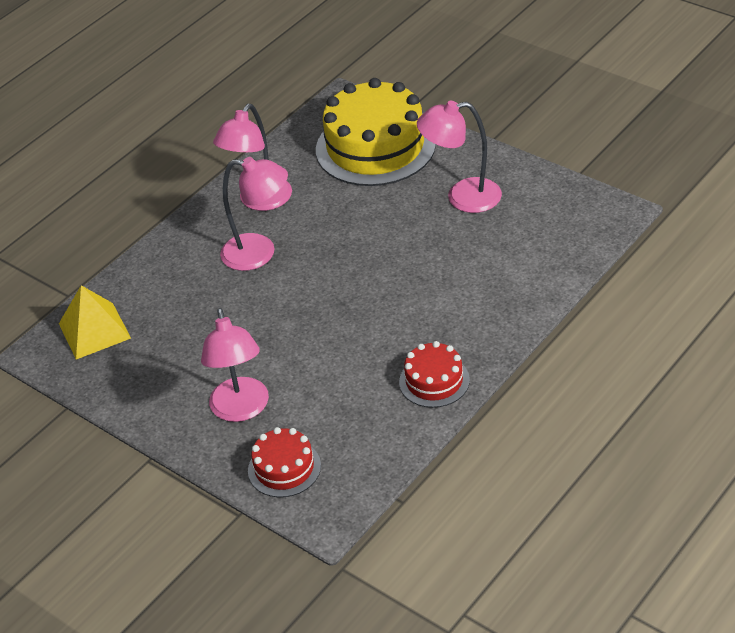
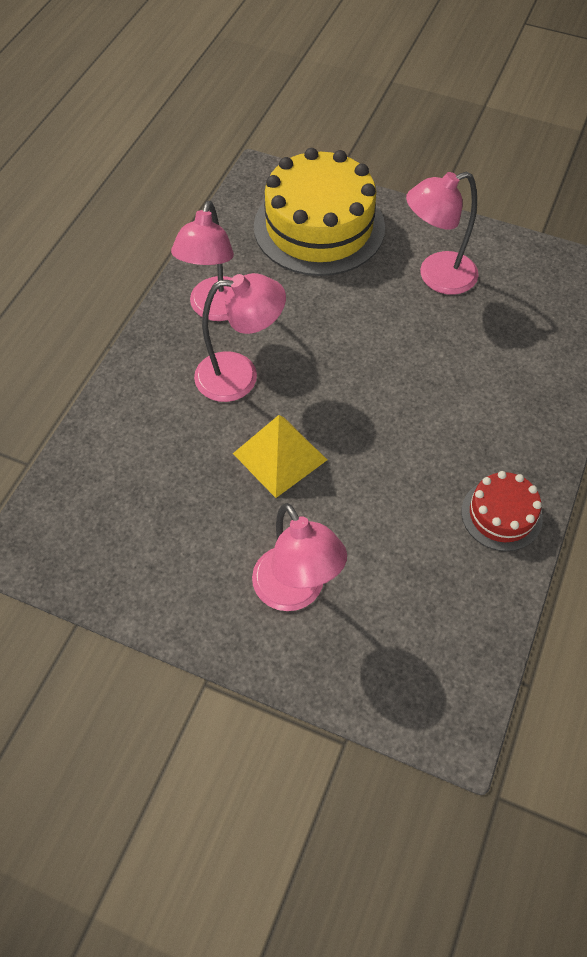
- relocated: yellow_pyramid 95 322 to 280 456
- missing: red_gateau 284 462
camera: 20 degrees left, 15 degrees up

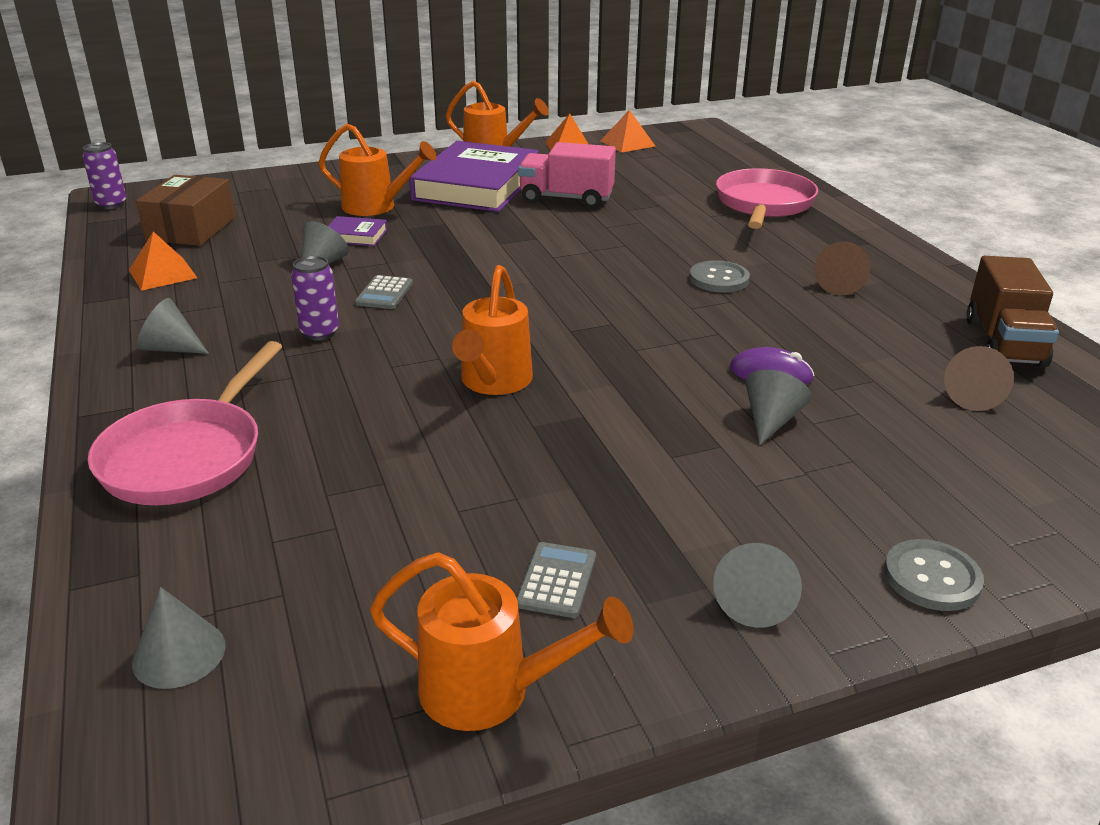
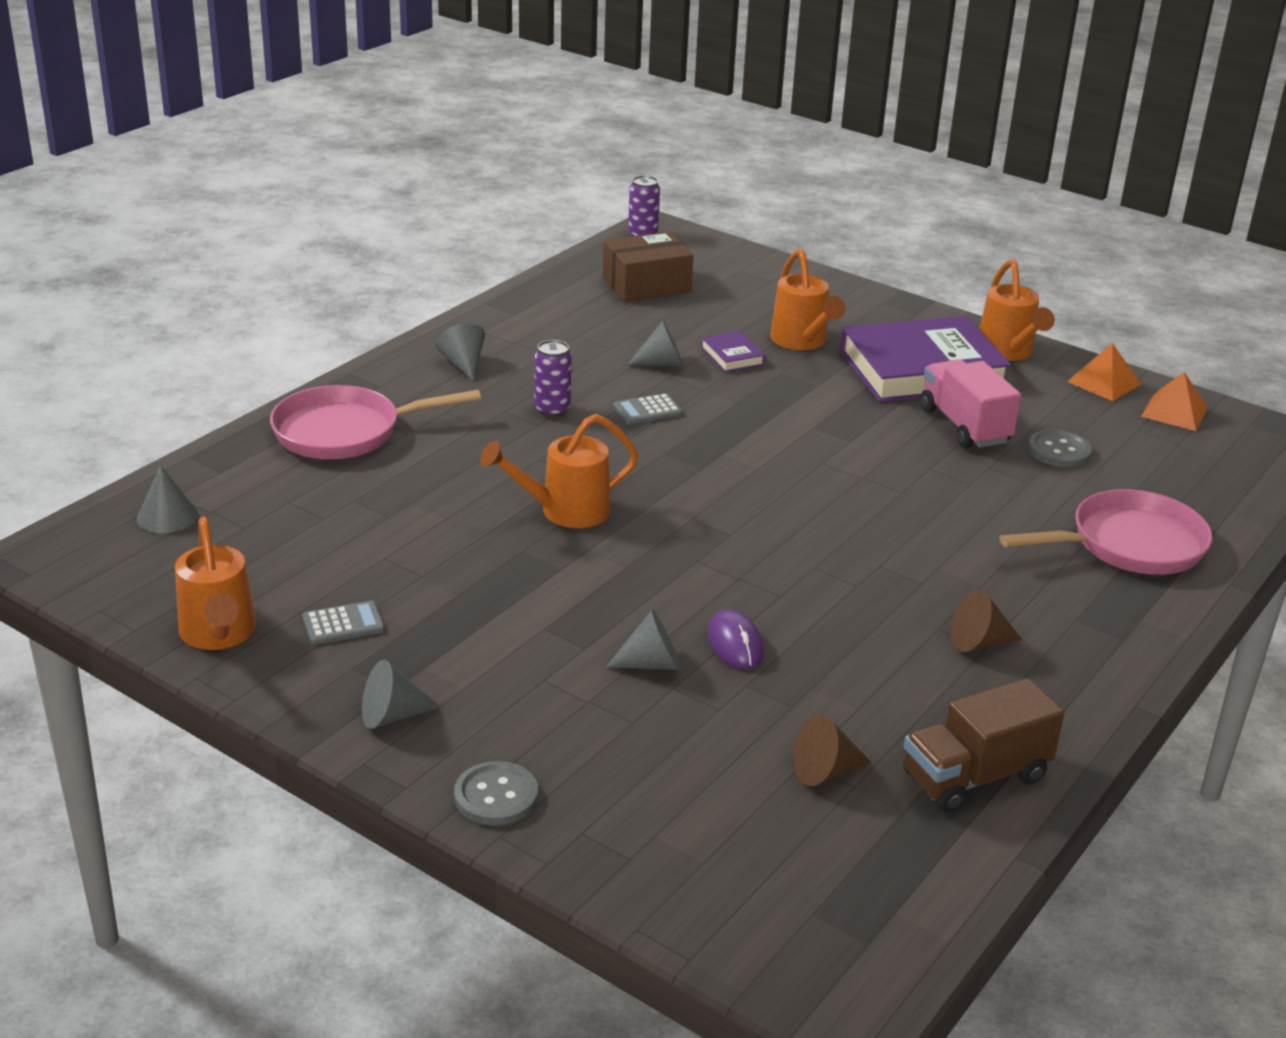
- relocated: grey_button 720 276 to 1060 448
- missing: orange_pyramid 163 261
camera: 55 degrees right, 0 degrees up

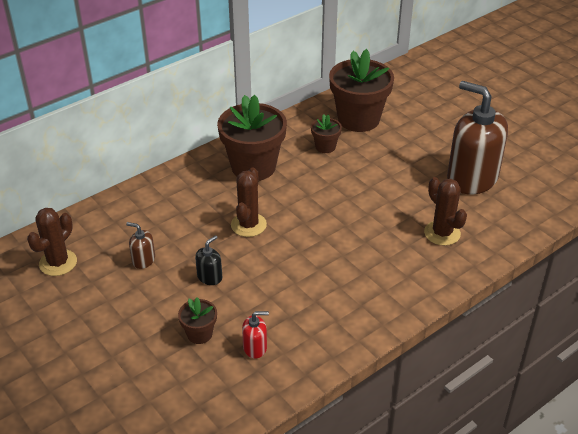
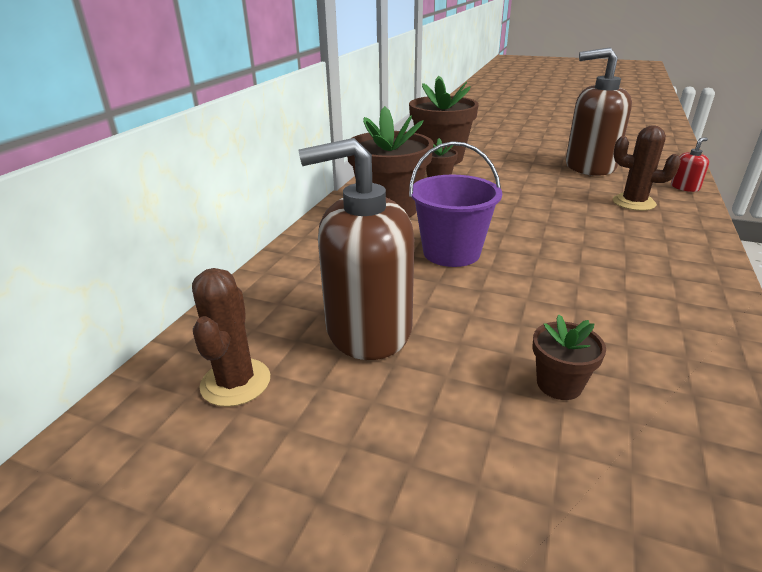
- size: dark_brown_soap_dispenser 140 245 = 356 249 x2.44
- exchanged: dark_brown_saguaro_cactus 249 202 to royal_purple_sand_bucket 455 204
- relocated: red_soap_dispenser 255 334 to 690 164
- missing: black_soap_dispenser 208 260
camera: 30 degrees left, 10 degrees down

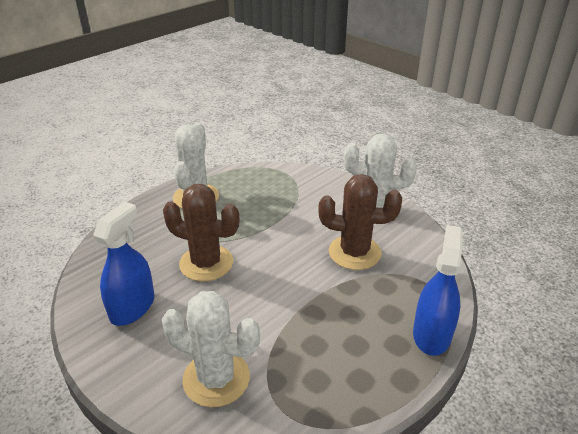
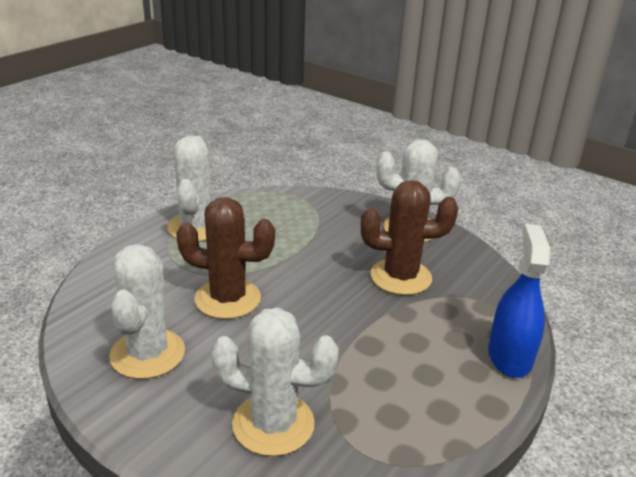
- exchanged: cobalt_spray_bottle 124 264 to pure_white_saguaro_cactus 147 311
camera: 10 degrees left, 5 degrees down

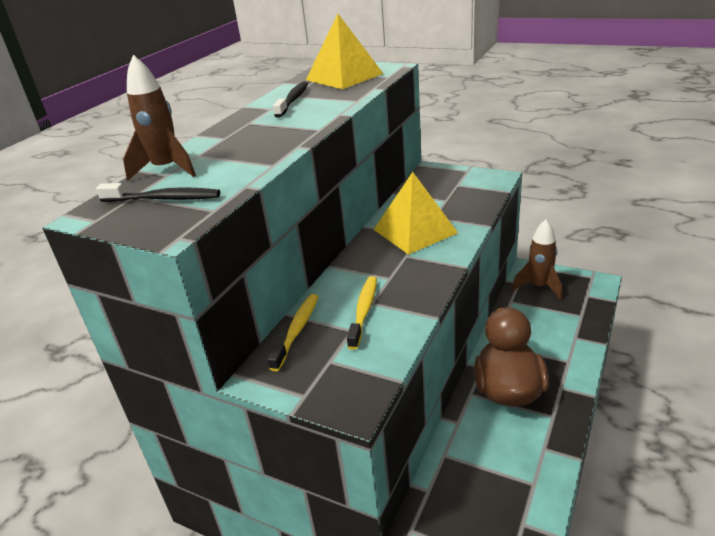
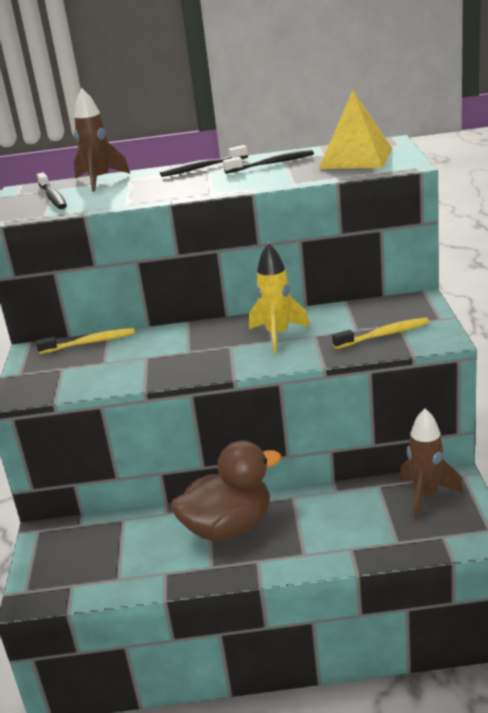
- appeared: black_dental_brush 204 161
- exchanged: yellow_pyramid 416 213 to yellow_toy_rocket 279 298
- relocated: yellow_dental_brush 362 313 to 381 333
camera: 60 degrees right, 5 degrees down

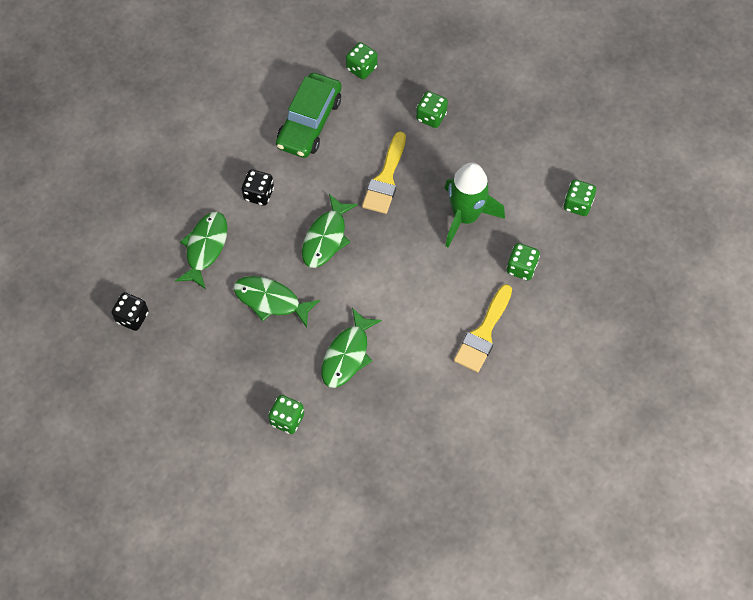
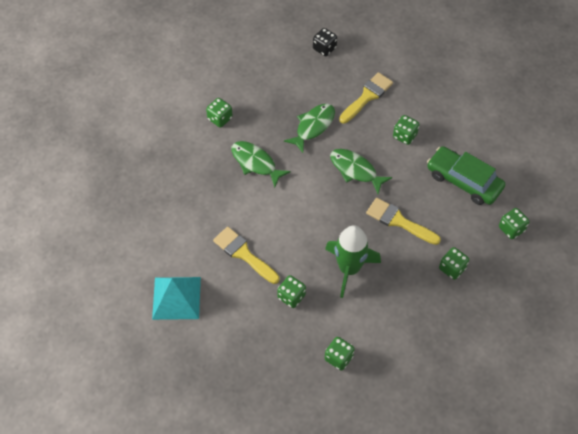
- appeared: turquoise_pyramid 176 298
- exchanged: emerald_fish 201 250 to yellow_brush 366 97
- colour: black_dice 258 187 to emerald_dice 406 130
camera: 105 degrees right, 5 degrees down

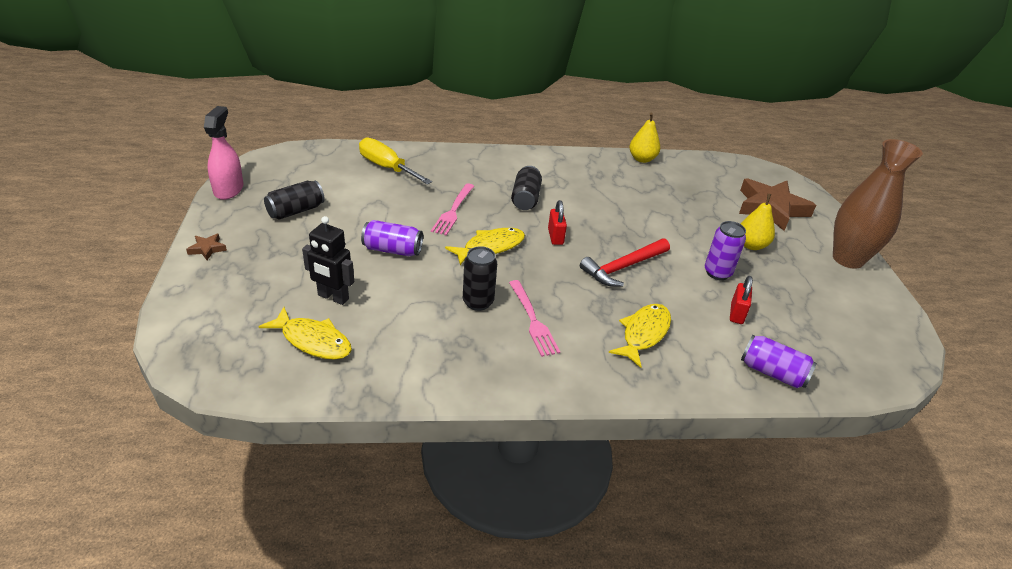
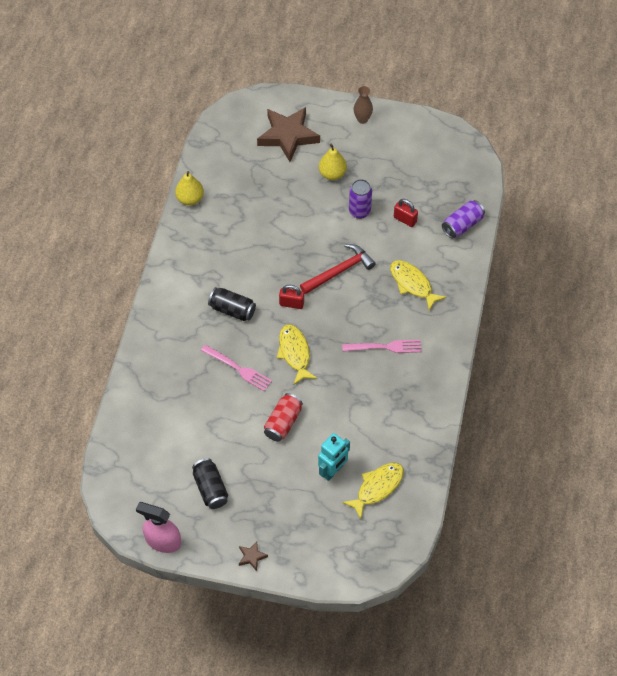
- colour: royal_purple_tin 392 238 to red_tin 283 417
- spun: red_claw_hammer 625 262 = 338 269 105 degrees counterclockwise
- colour: black_robot_figure 328 260 to turquoise_robot_figure 334 457
- size: dark_brown_vase 878 204 = 363 105 x0.46
- missing: yellow_screwdriver 395 161
- missing: black_tin 480 278
camera: 70 degrees left, 20 degrees up

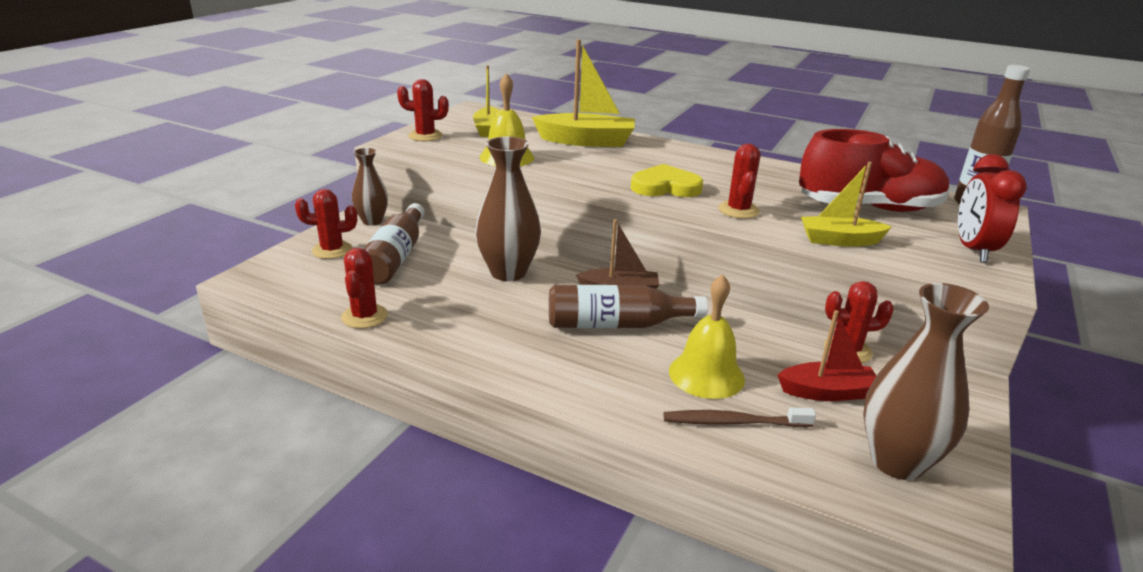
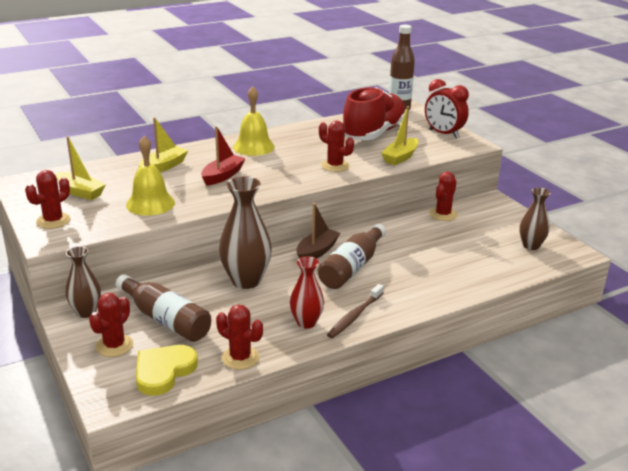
- relocated: yellow_heart_shape 667 180 to 167 370
- size: yellow_sailboat 583 93 = 163 144 x0.65
- relocated: red_sailboat 827 355 to 223 156
- relocated: yellow_bell 707 336 to 254 121
- appeared: red_vase 307 292
- relocated: dark_brown_dental_brush 740 417 to 355 311
- size: dark_brown_vase 926 381 = 535 219 x0.61
camera: 55 degrees left, 0 degrees up

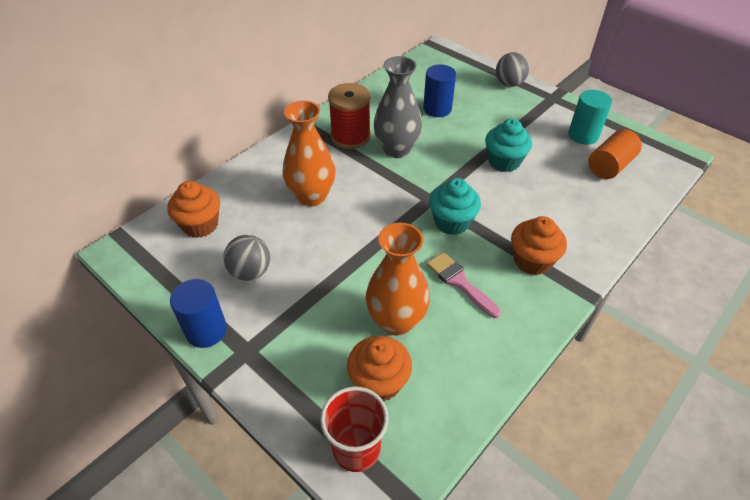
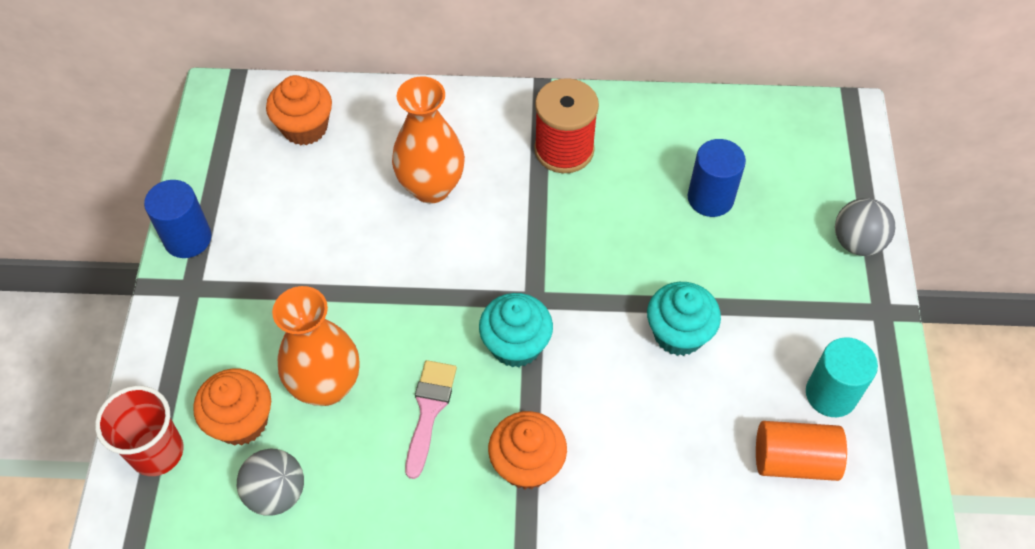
- relocated: grey_play_ball 246 258 to 270 482
- missing: grey_vase 398 107
camera: 50 degrees right, 10 degrees up

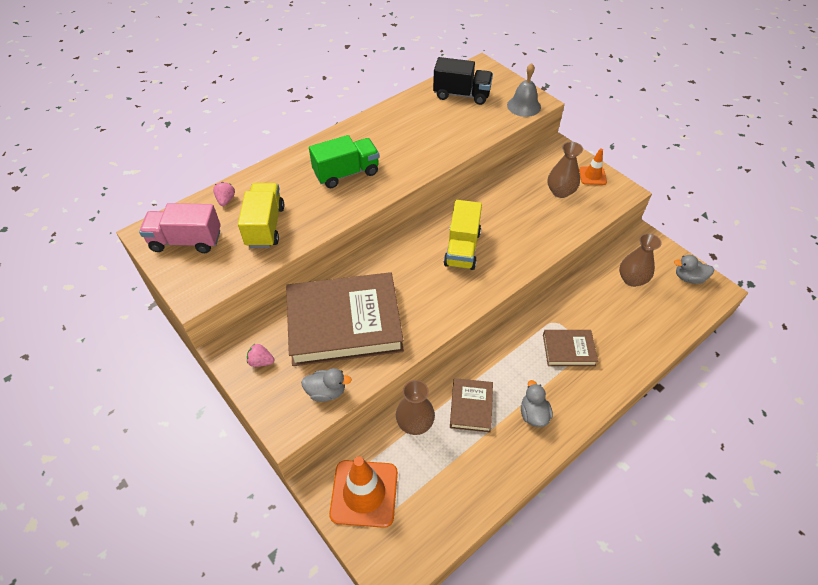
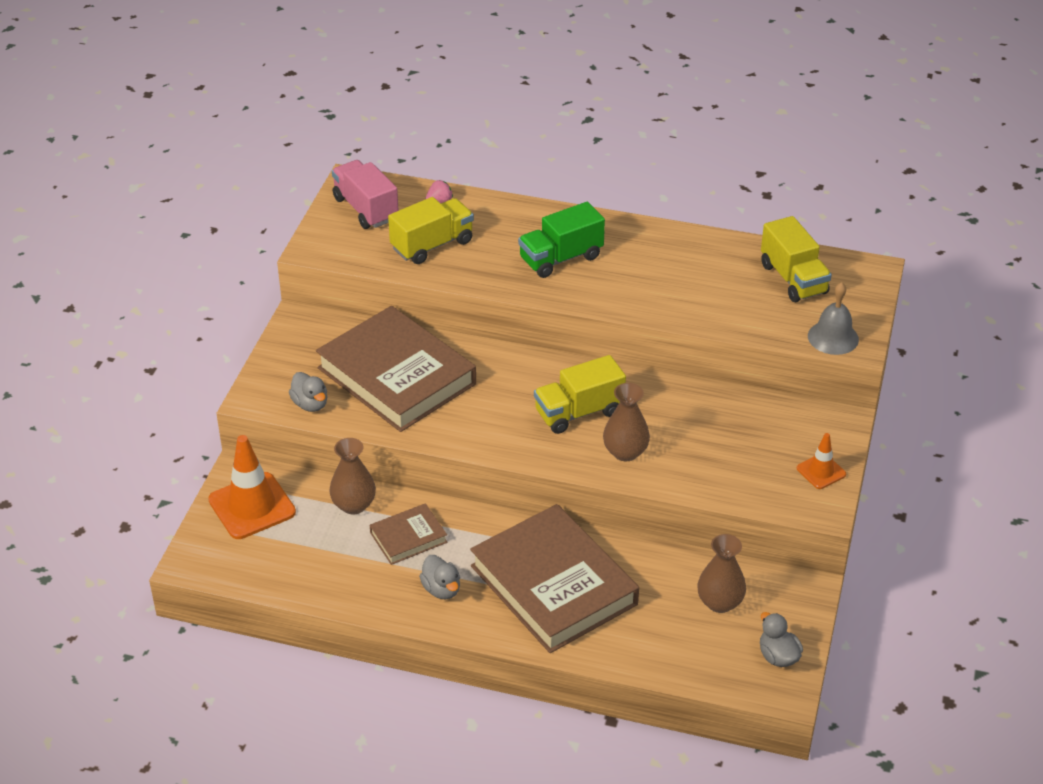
- spun: grey_rubber_duck 537 403 = 439 577 105 degrees clockwise
- size: dark_brown_hardcover 570 348 = 554 578 x2.15
- spun: emerald_lorry 344 161 = 561 240 120 degrees clockwise
- relocated: dark_brown_vase 565 170 to 626 422
- colour: black_lorry 463 81 to yellow_lorry 796 259
- missing: pink_toy_strawberry 260 355
camera: 55 degrees right, 10 degrees down

